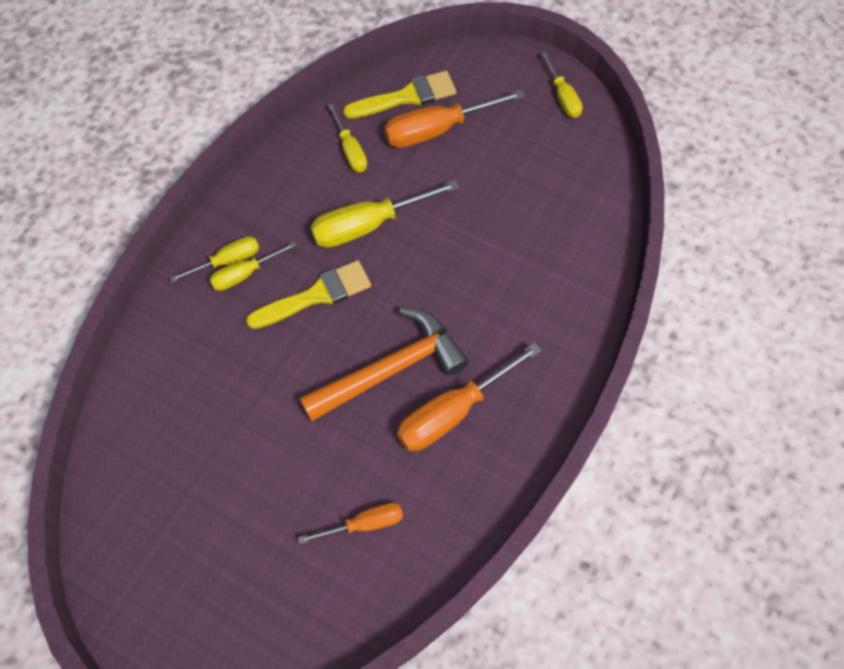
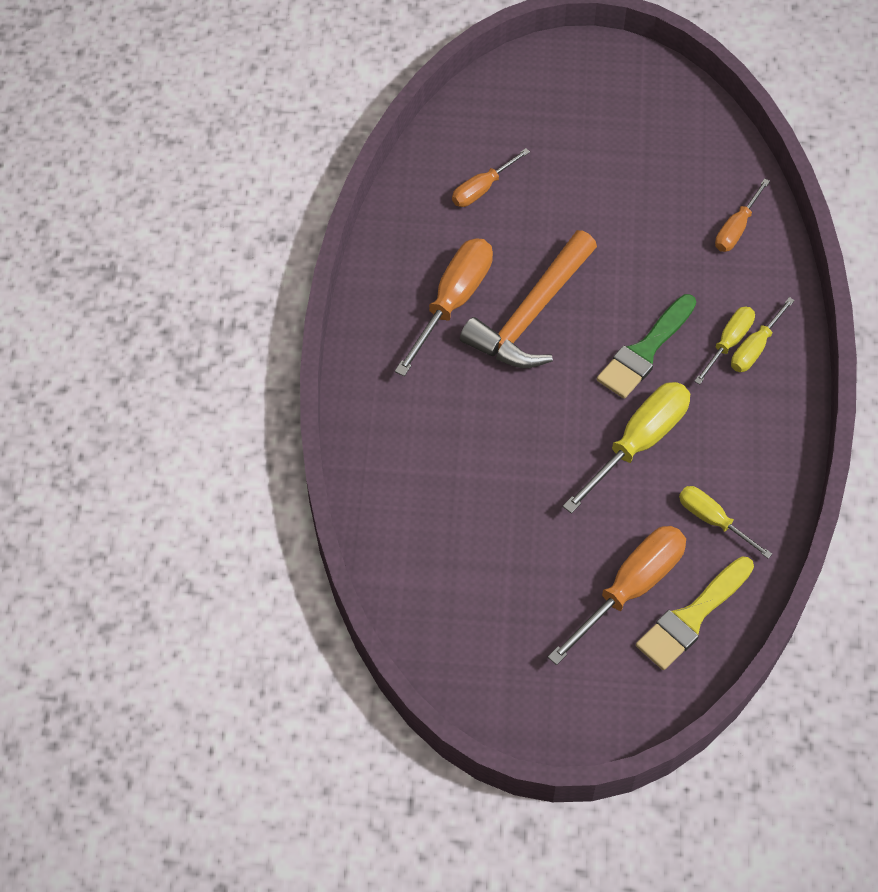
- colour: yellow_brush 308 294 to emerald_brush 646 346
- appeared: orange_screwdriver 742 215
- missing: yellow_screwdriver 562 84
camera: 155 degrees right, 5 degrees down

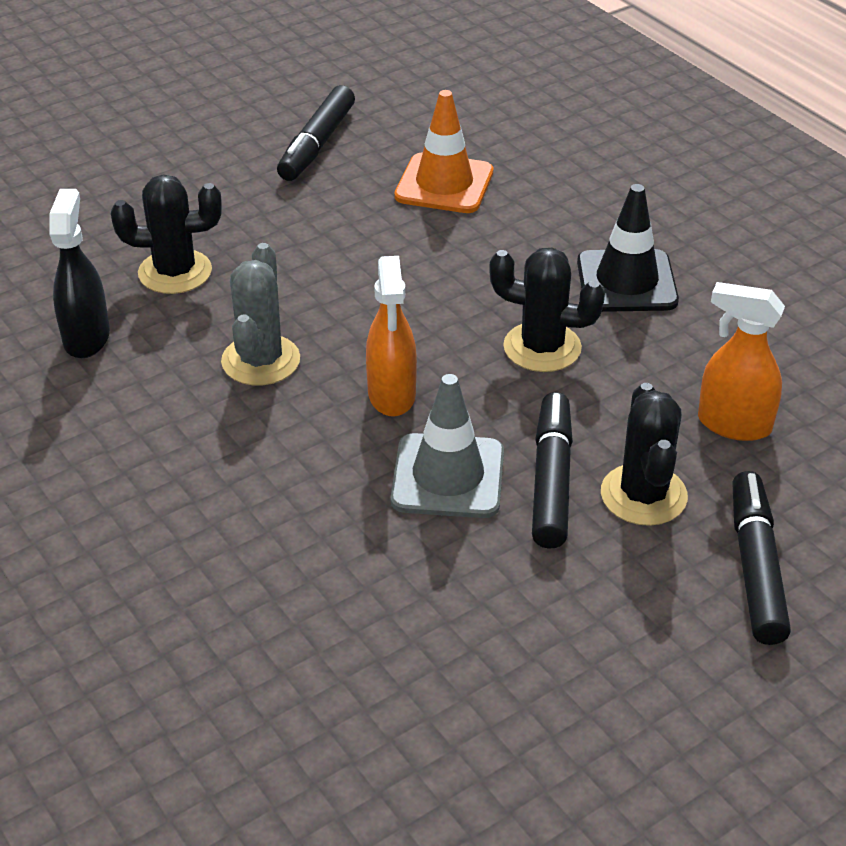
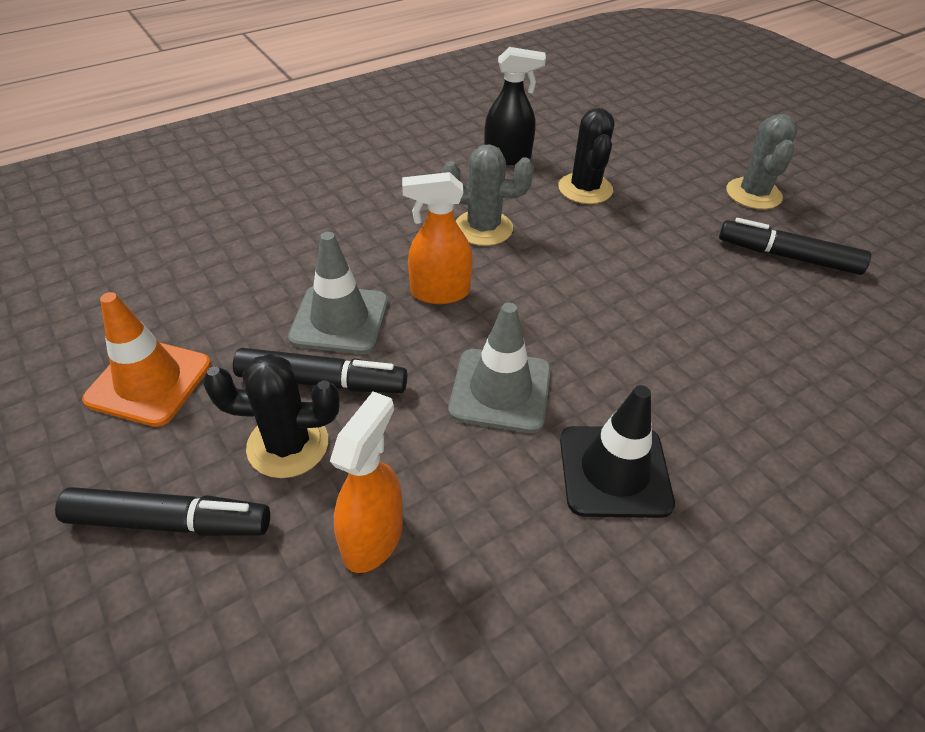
- relocated: orange_traffic_cone 443 151 to 146 359
- exchanged: black_saguaro_cactus 547 310 to grey_traffic_cone 499 368
- appeared: grey_saguaro_cactus 762 161
camera: 90 degrees right, 5 degrees up

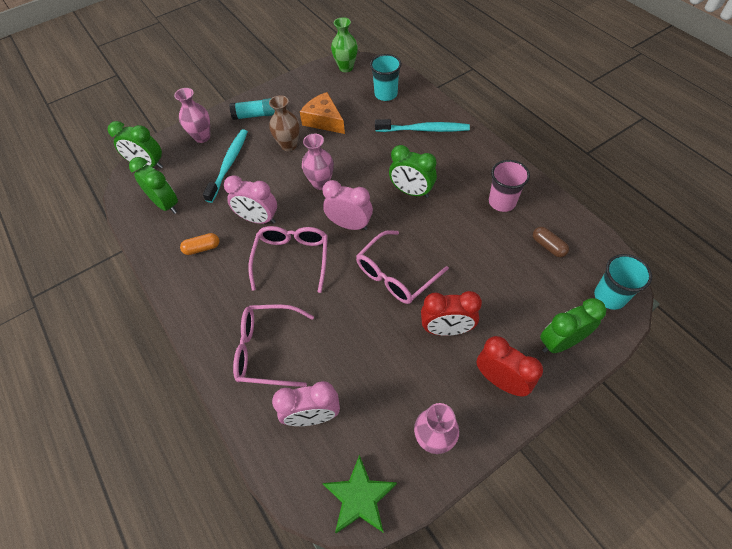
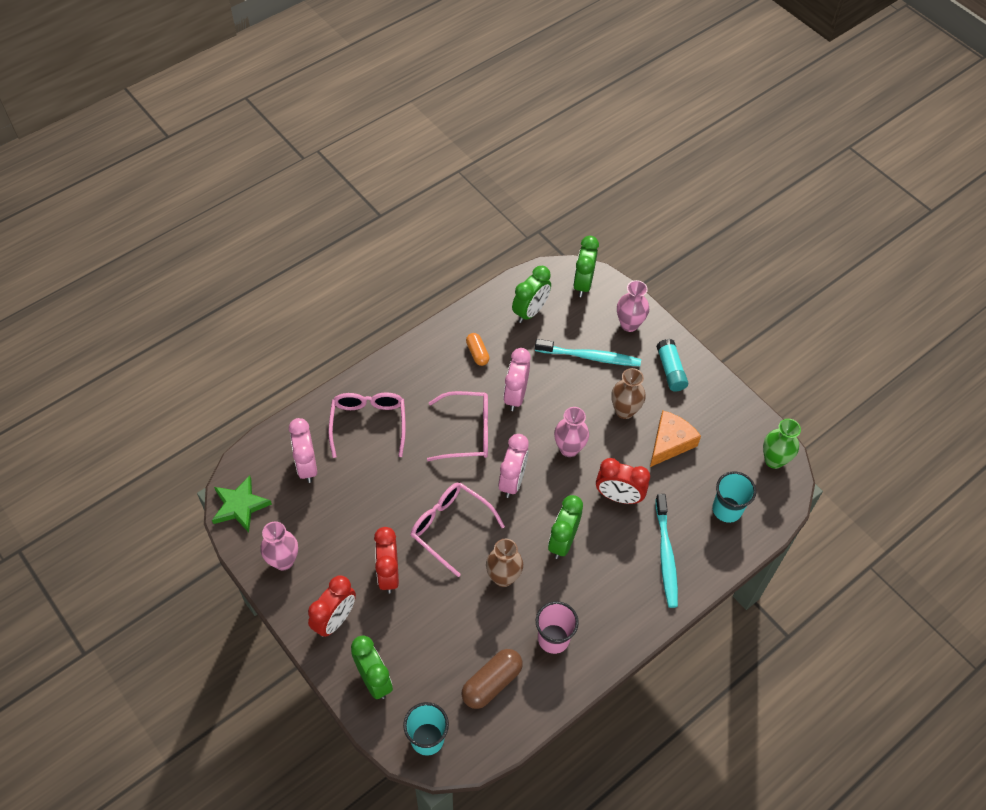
- size: dark_brown_pill 551 242 = 492 679 x1.62
- appeared: dark_brown_vase 504 563
- appeared: red_alarm_clock 623 481
camera: 80 degrees right, 0 degrees up

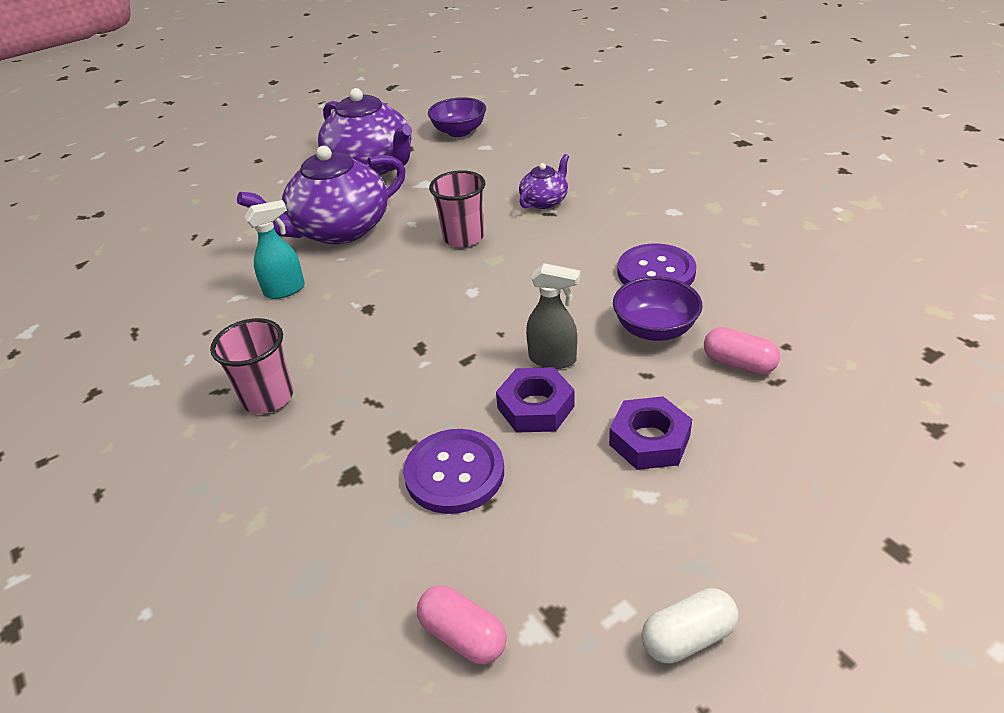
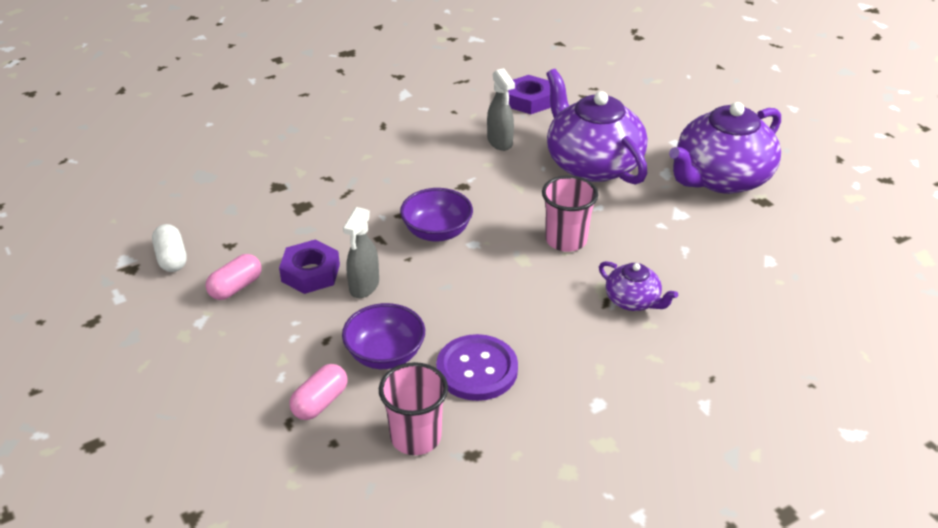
- relocated: pure_white_pill 690 625 to 169 248
- relocated: pink_pill 462 624 to 233 277
- relocated: pink_beaker 251 366 to 413 408
- relocated: royal_purple_serving_bowl 457 117 to 436 214
- colour: turquoise_spray_bottle 274 249 to grey_spray_bottle 501 109
- relocated: royal_purple_hexagon_nut 650 433 to 529 94
- missing: royal_purple_button 453 471
camera: 90 degrees right, 0 degrees up

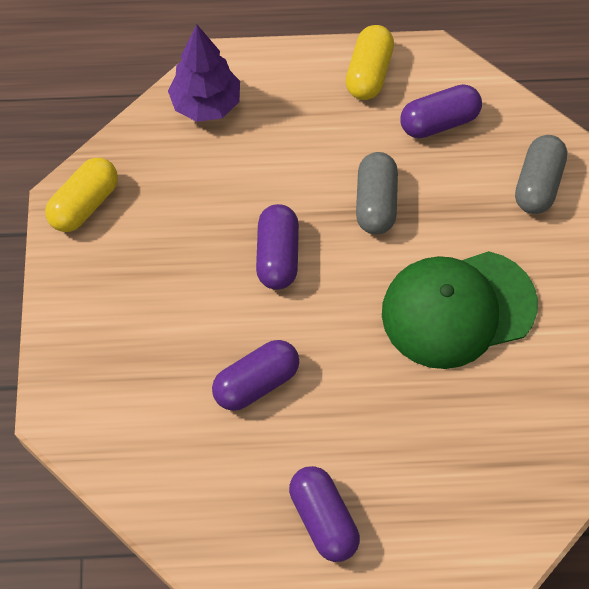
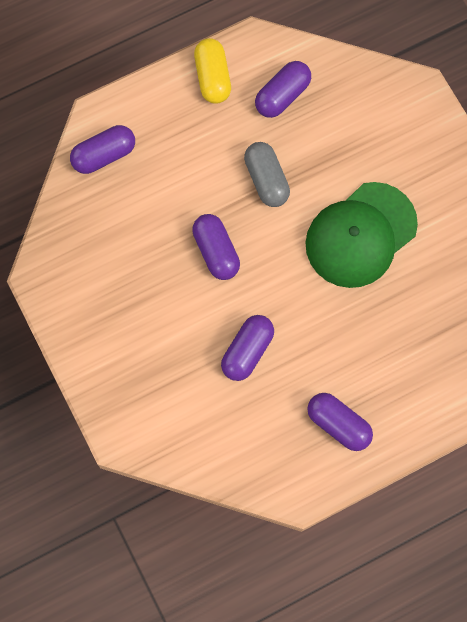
- exchanged: royal_purple_toy_tree 204 73 to royal_purple_pill 102 149
- missing: yellow_pill 81 195
- missing: grey_pill 541 174
camera: 25 degrees left, 10 degrees up

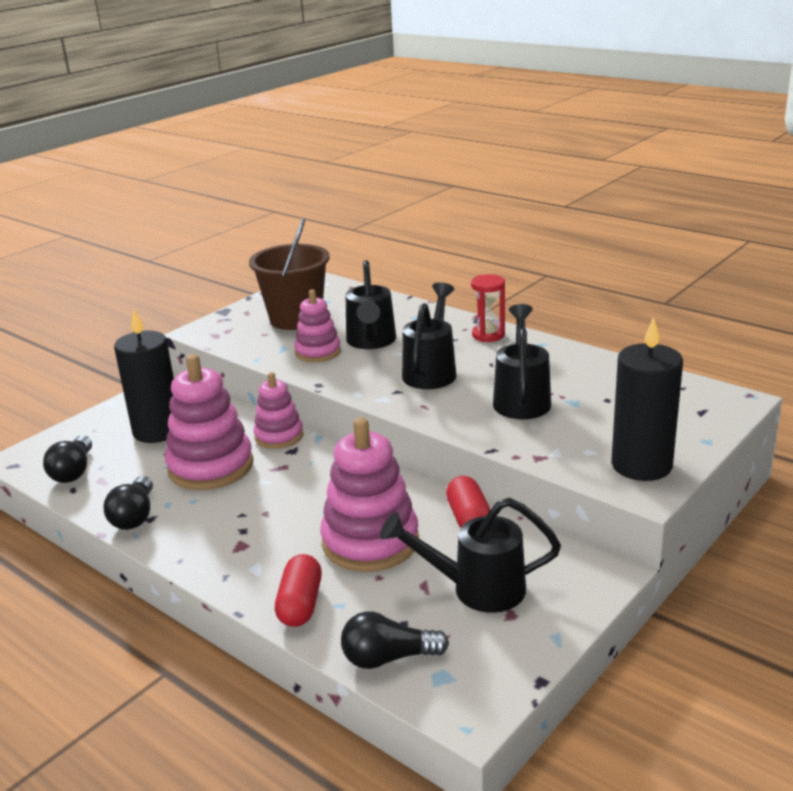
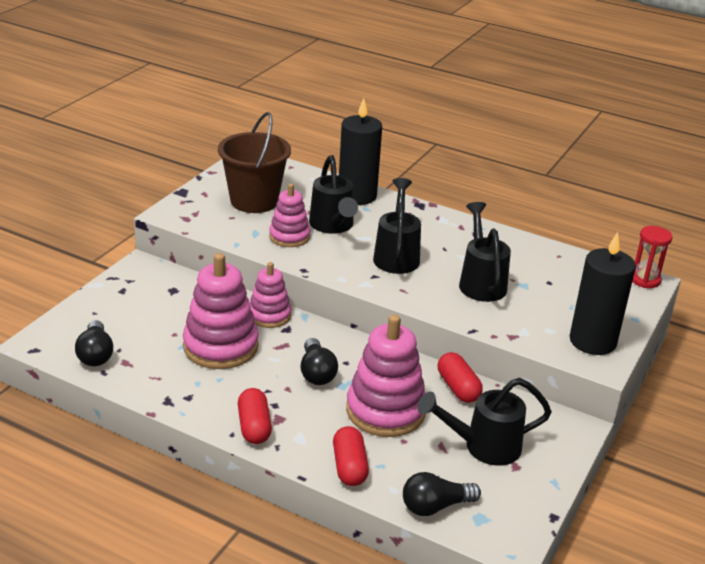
- appeared: red_pill 255 416
- relocated: black_light_bulb 128 503 to 319 361
- relocated: black_wax_candle 144 376 to 360 151
- relocated: red_hourglass 488 308 to 652 257
camera: 15 degrees left, 5 degrees up

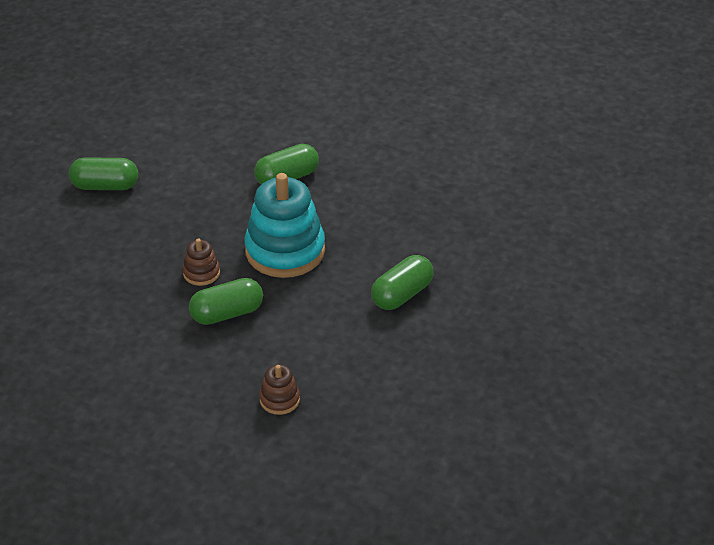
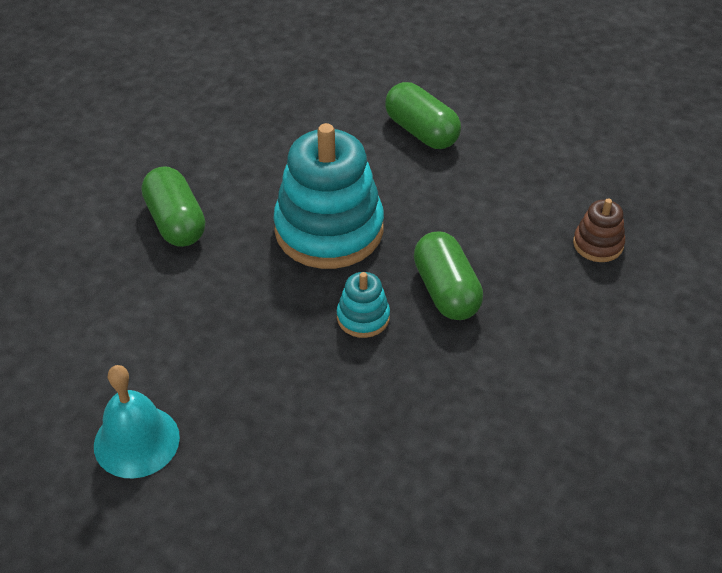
- exchanged: emerald_pill 103 173 to turquoise_bell 137 421
- colour: dark_brown_stacking_rings 201 262 to turquoise_stacking_rings 363 305
camera: 85 degrees left, 5 degrees up

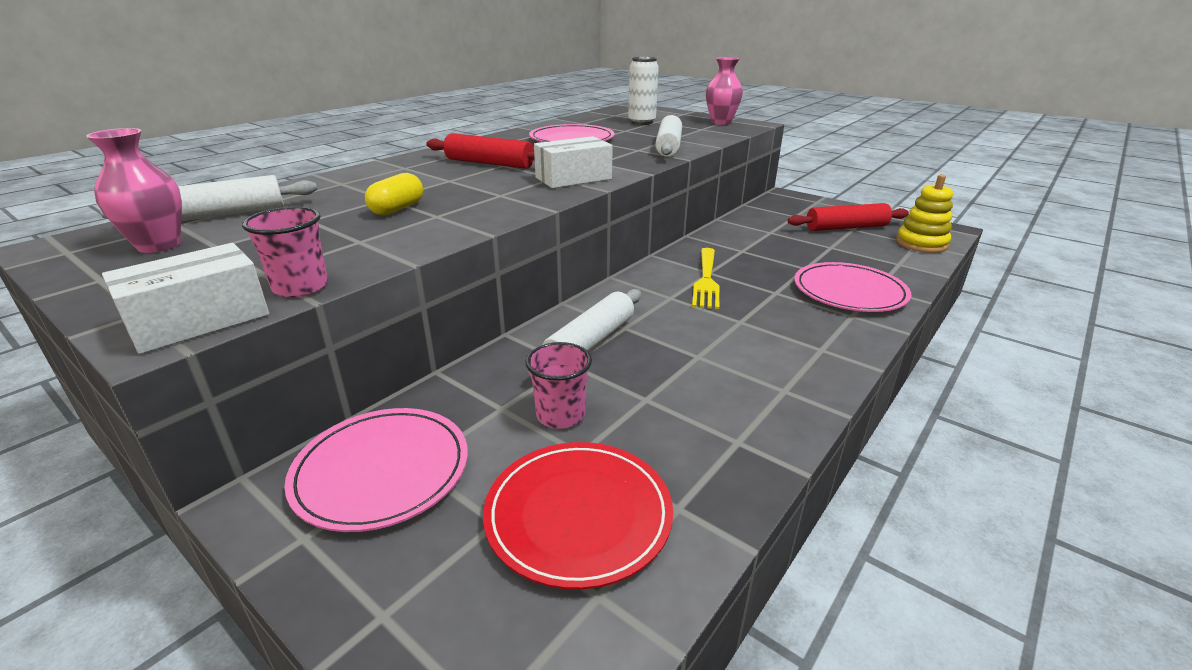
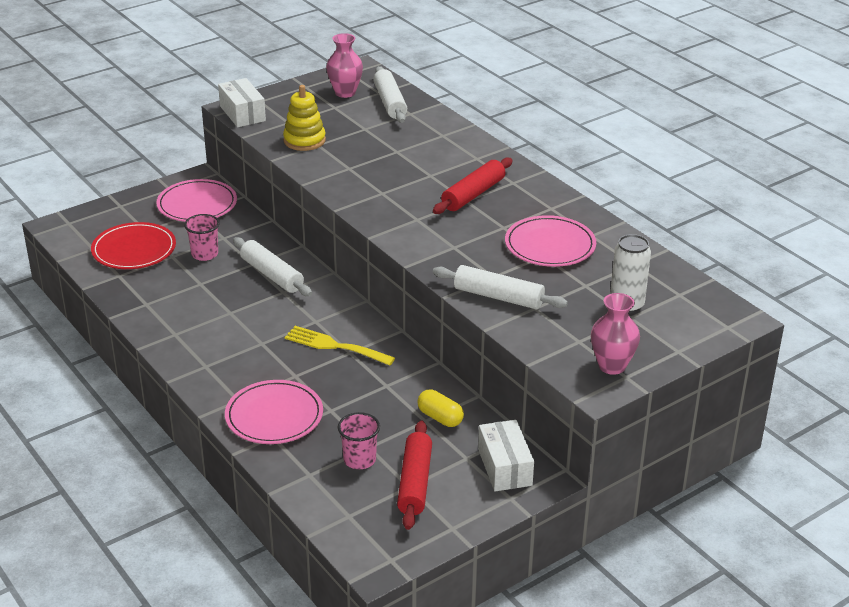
- relocated: yellow_stacking_rings 924 213 to 304 118
- relocated: pink_beaker 285 252 to 359 440
- relocated: yellow_pill 394 194 to 440 408
- relocated: pure_white_package 573 162 to 506 455
camera: 105 degrees right, 5 degrees up

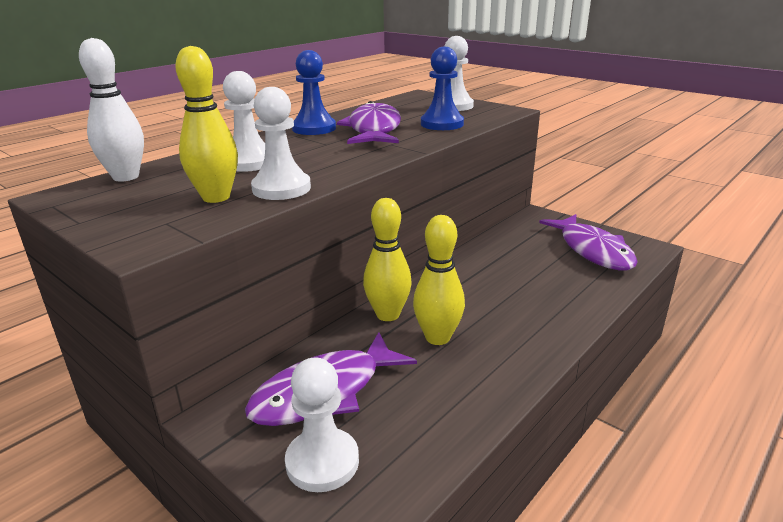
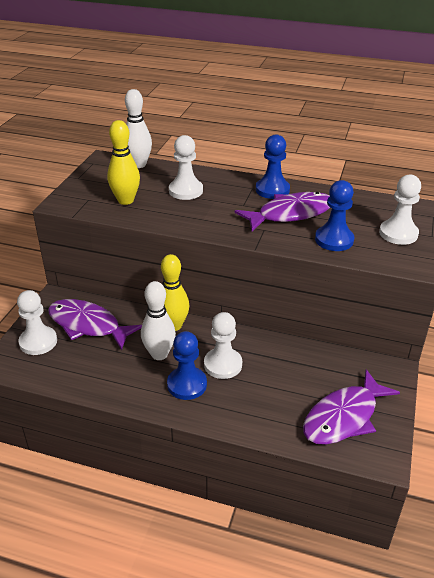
- colour: yellow_tenpin 439 280 to pure_white_tenpin 158 320
- appeared: cobalt_game_pawn 187 365
- relocated: pure_white_game_pawn 281 143 to 223 345
camera: 65 degrees right, 10 degrees up

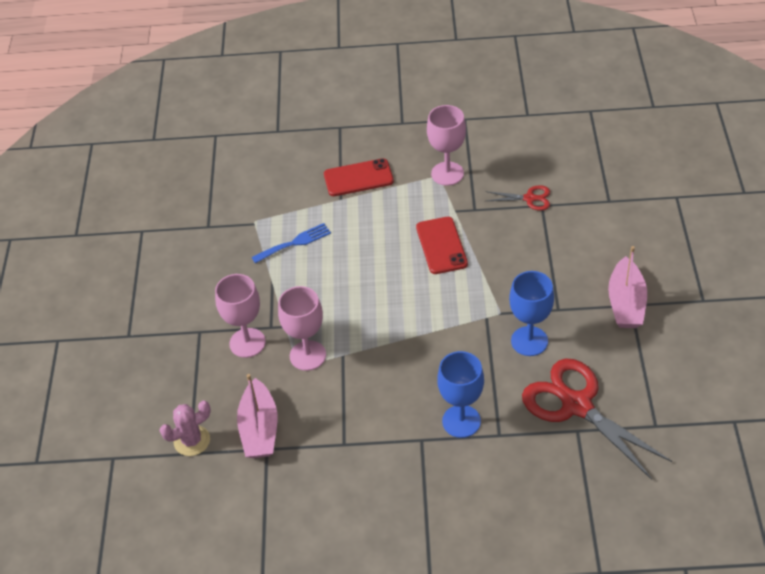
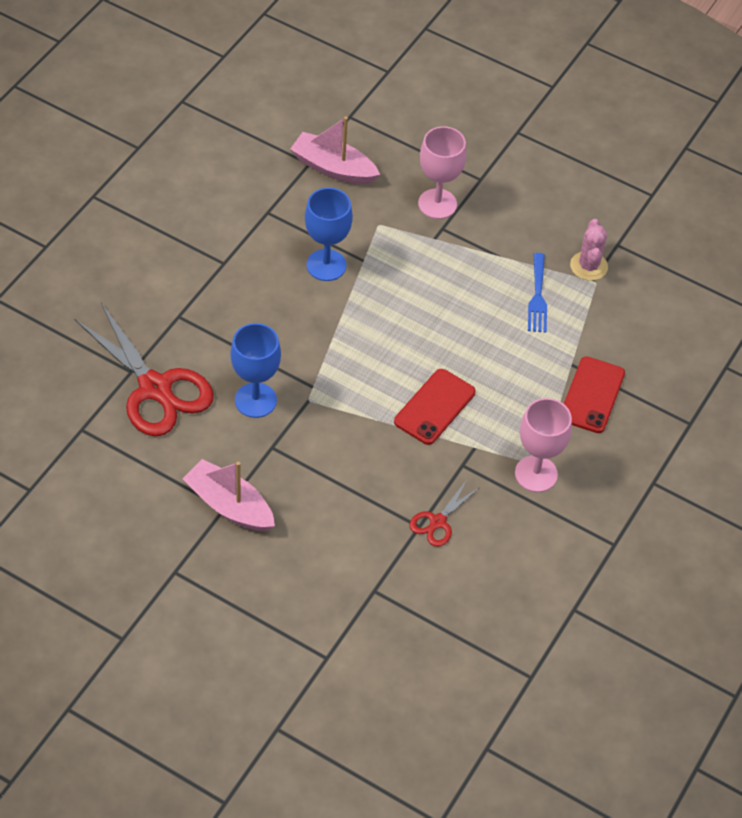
- spun: red_pair_of_scissors 597 419 = 144 370 60 degrees clockwise
- relocated: cobalt_chalice 460 394 to 329 234
- spun: red_phone 442 245 = 435 407 75 degrees counterclockwise
- relocated: pink_saguaro_cactus 185 428 to 589 250
- missing: pink_chalice 302 328
camera: 115 degrees right, 5 degrees up

